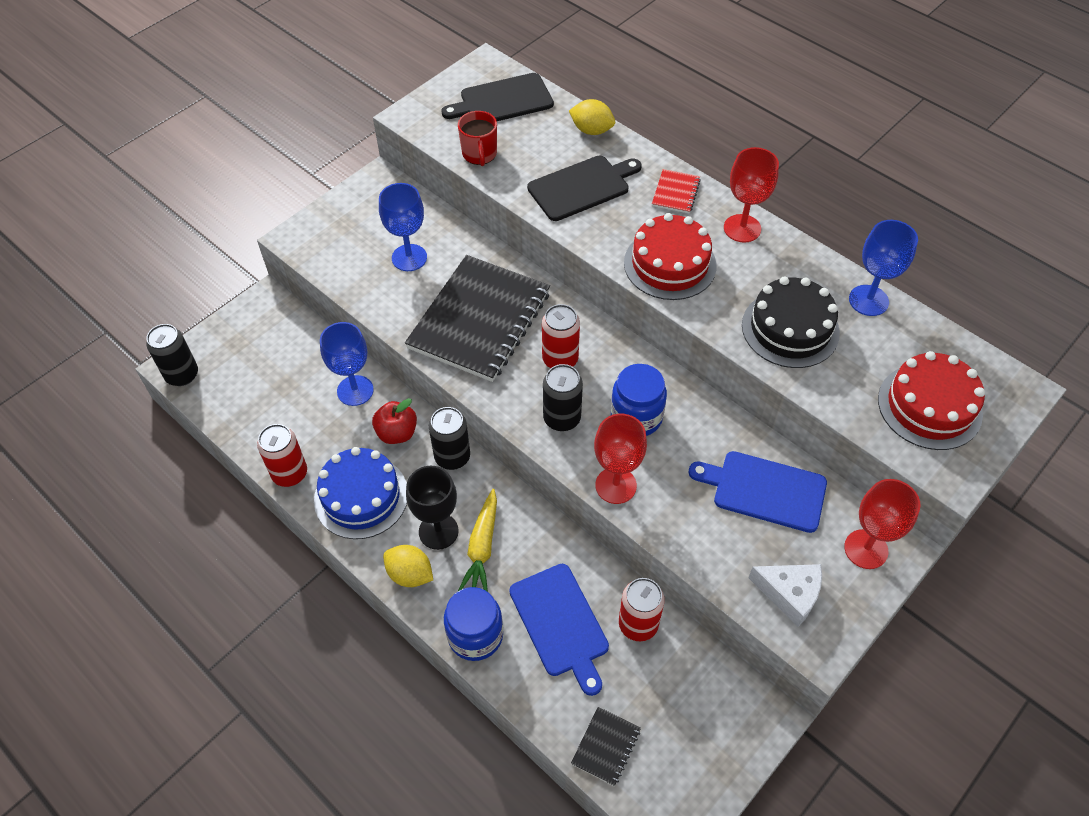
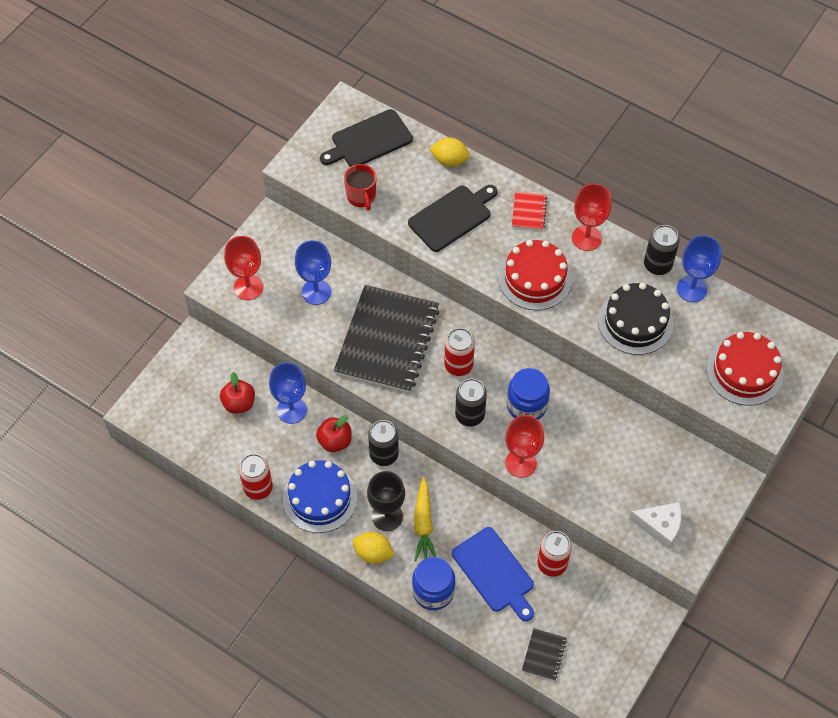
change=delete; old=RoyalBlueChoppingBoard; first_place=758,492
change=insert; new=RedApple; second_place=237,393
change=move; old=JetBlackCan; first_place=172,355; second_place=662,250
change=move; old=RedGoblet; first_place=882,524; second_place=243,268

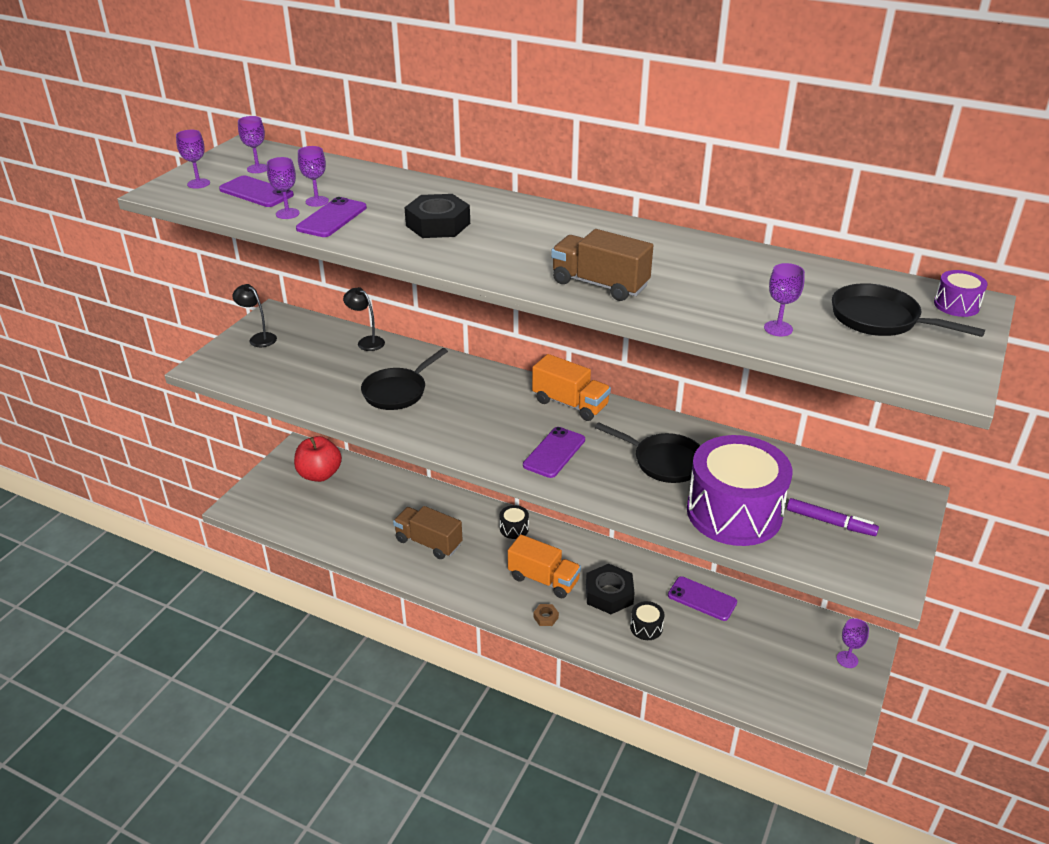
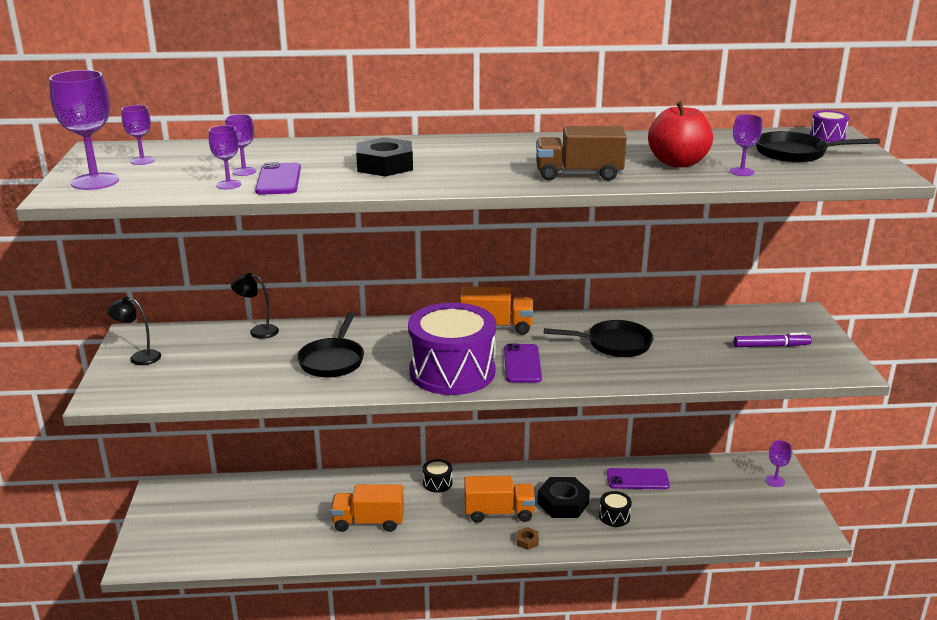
change=delete; old=RoyalPurpleSmartphone; first_place=256,191
change=move; old=RedApple; first_place=318,459; second_place=680,134
change=move; old=RoyalPurpleToyDrum; first_place=740,490; second_place=452,349
change=recolor; old=DarkBrownLorry; new=BrightOrangeLorry; first_place=428,532; second_place=367,508
change=resize; old=RoyalPurpleGoblet; first_place=193,159; second_place=84,130; factor=1.86

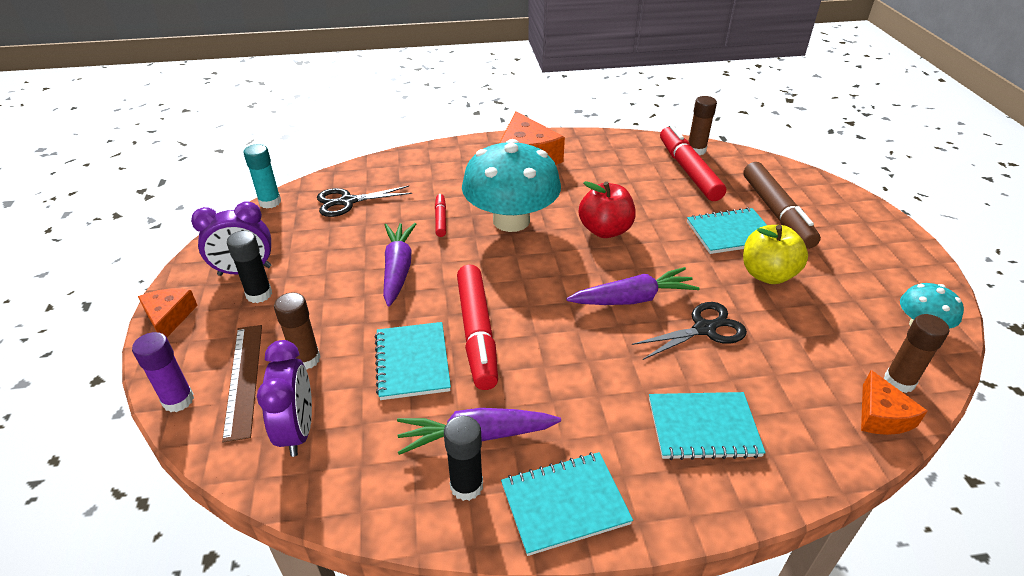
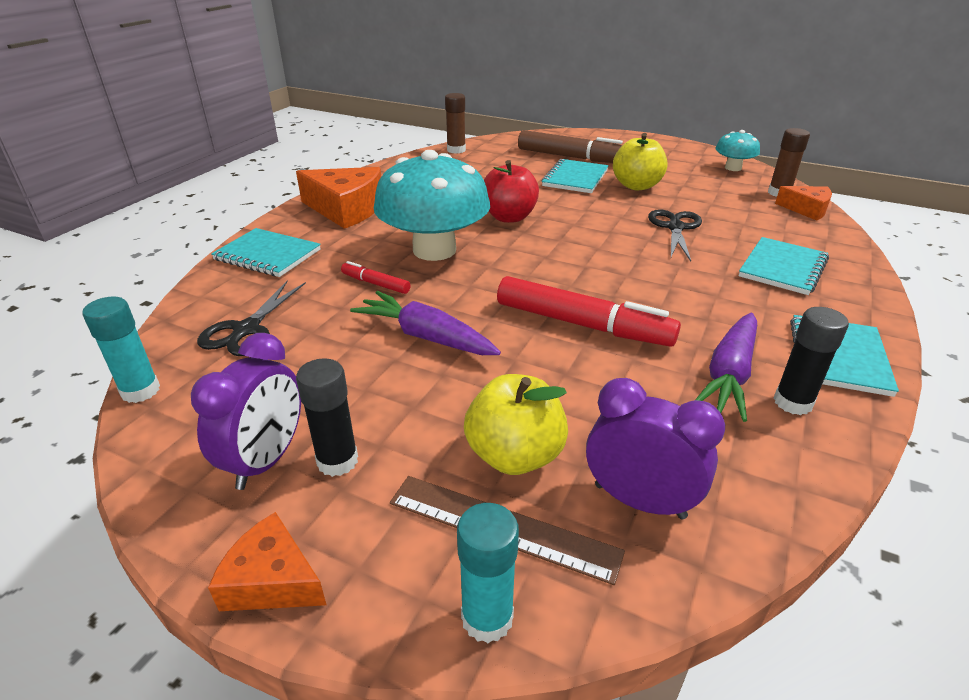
change=delete; old=RoyalPurpleRootVegetable; first_place=633,286
change=delete; old=RedMarker; first_place=693,163
change=move; old=TealNotepad; first_place=413,361; second_place=266,252
change=replace; old=DarkBrownGlueStick; new=GoldenApple; first_place=297,331; second_place=516,424
change=recolor; old=RoyalPurpleGlueStick; new=TealGlueStick; first_place=163,372; second_place=488,573

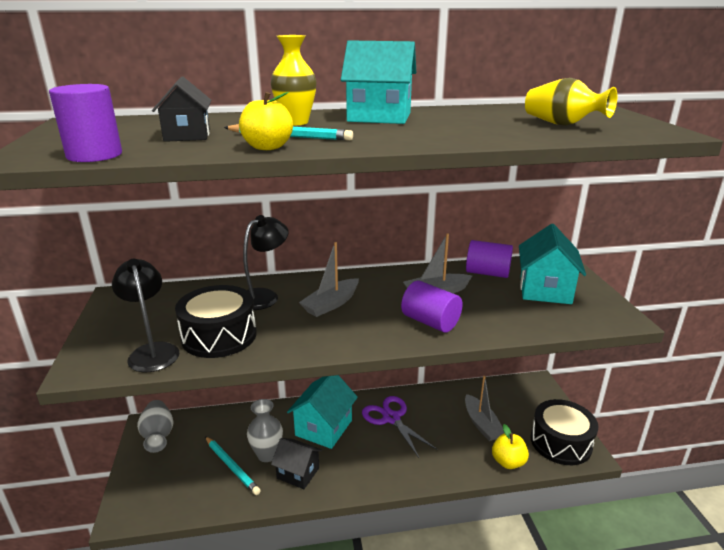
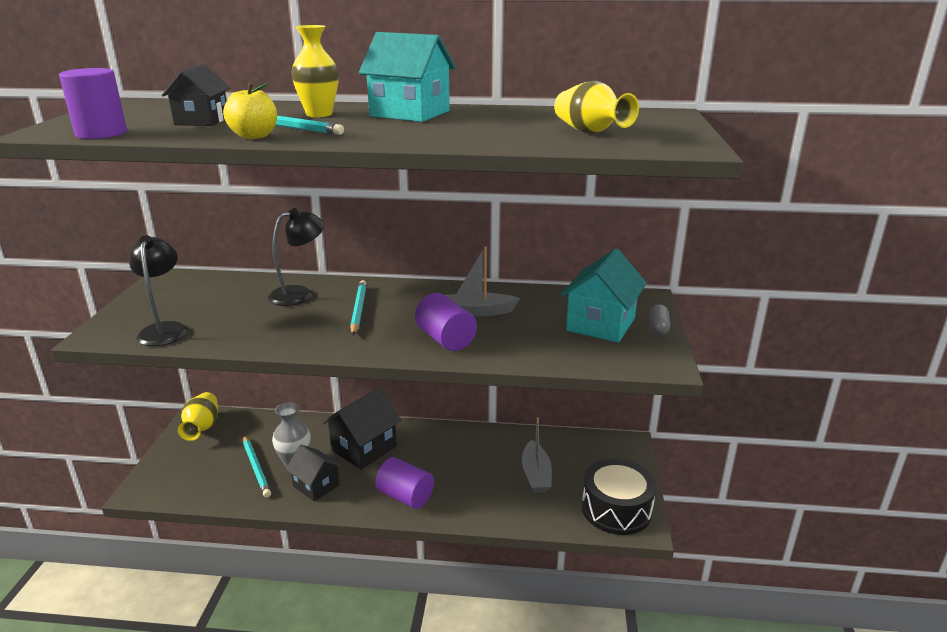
change=delete; old=JetBlackToyDrum; first_place=216,321
change=delete; old=RoyalPurpleScissors; first_place=400,427
change=delete; old=GoldenApple; first_place=510,446
change=insert; new=GrayPill; second_place=660,320
change=move; old=RoyalPurpleCylinderShape; first_place=489,259; second_place=404,483
change=replace; old=GrayToyBoat; new=TealPencil; first_place=329,279; second_place=358,307
change=recolor; old=GrayVase; new=GoldenVase; first_place=155,426; second_place=198,416
change=recolor; old=TealHouse; new=JetBlackHouse; first_place=322,412; second_place=362,429

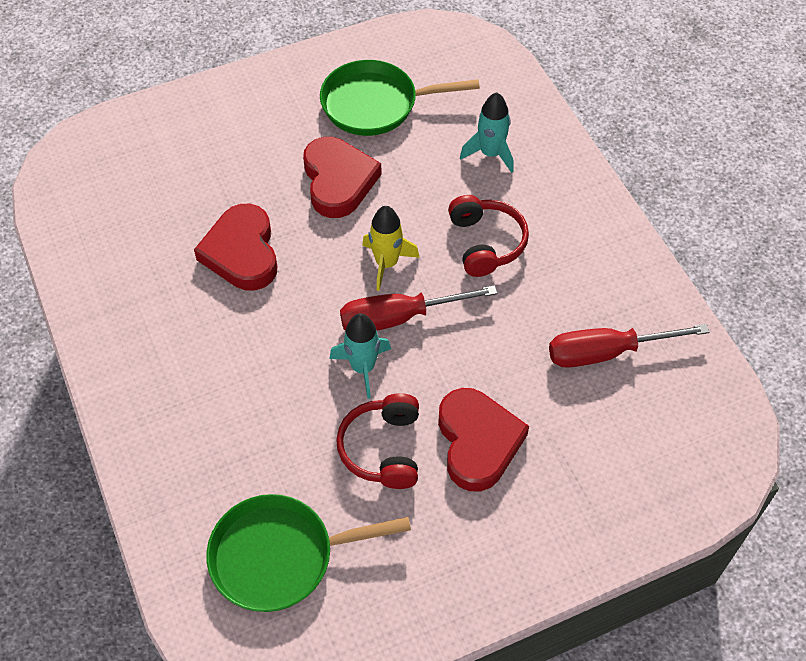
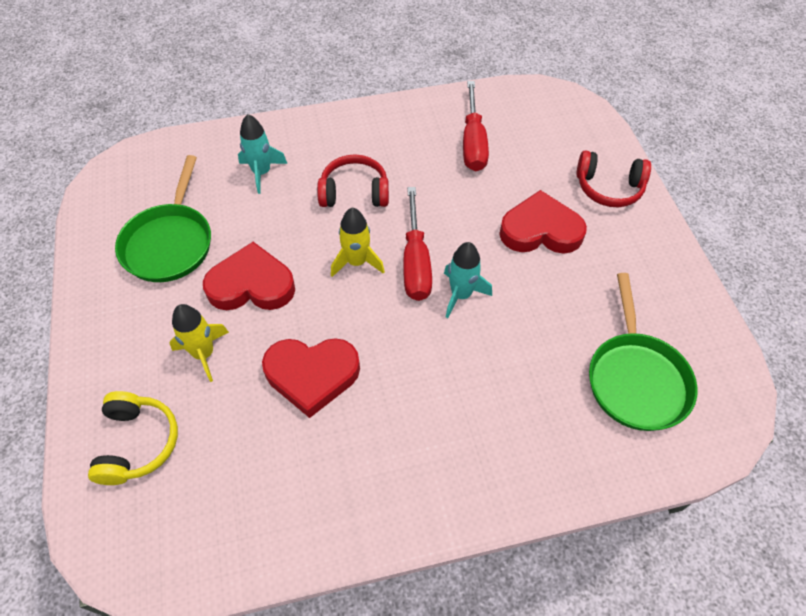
change=insert; new=GoldenHeadset; second_place=133,438
change=insert; new=GoldenSpaceship; second_place=199,343
change=move; old=RedHeadset; first_place=377,441; second_place=614,178

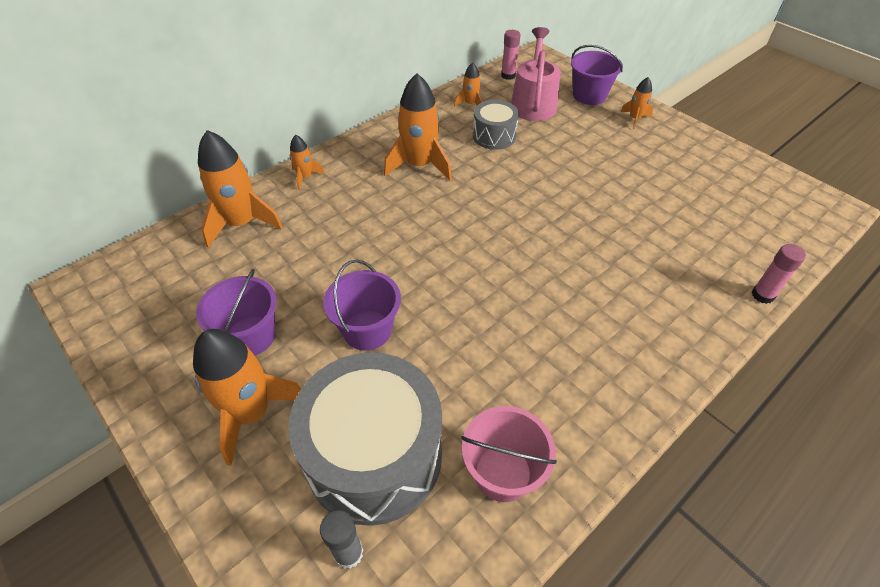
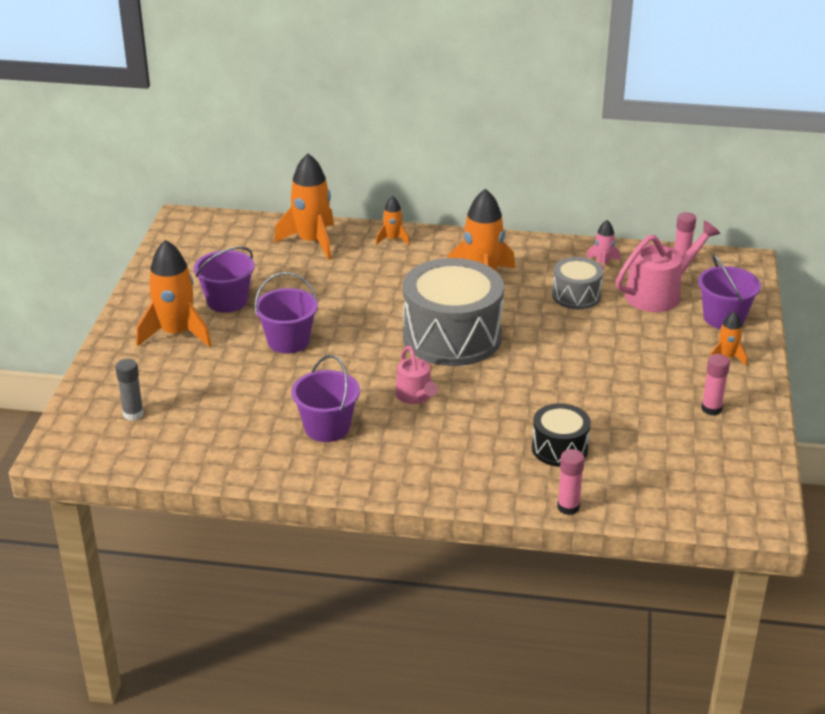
change=delete; old=RosyPail; first_place=509,454
change=insert; new=RoyalPurplePail; second_place=325,398
change=insert; new=RosyWateringCan; second_place=416,375
change=insert; new=JetBlackToyDrum; second_place=561,435
change=insert; new=RosyGlueStick; second_place=715,384
change=move; old=GrayToyDrum; first_place=365,439; second_place=453,312
change=recolor; old=BrightOrangeSpaceship; new=RosySpaceship; first_place=468,85; second_place=603,246

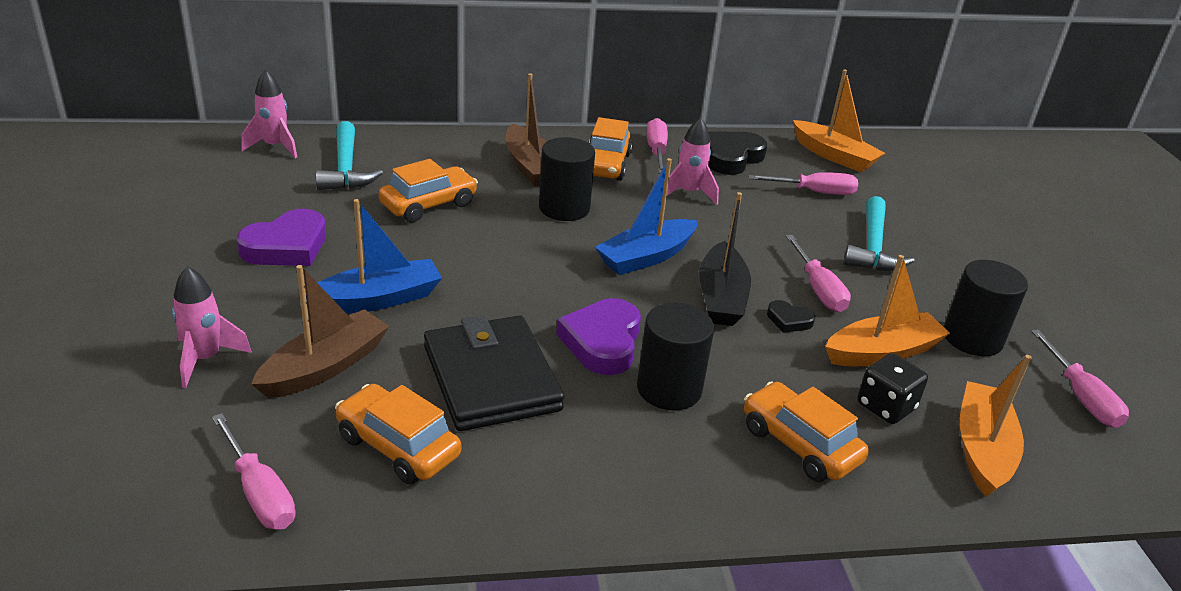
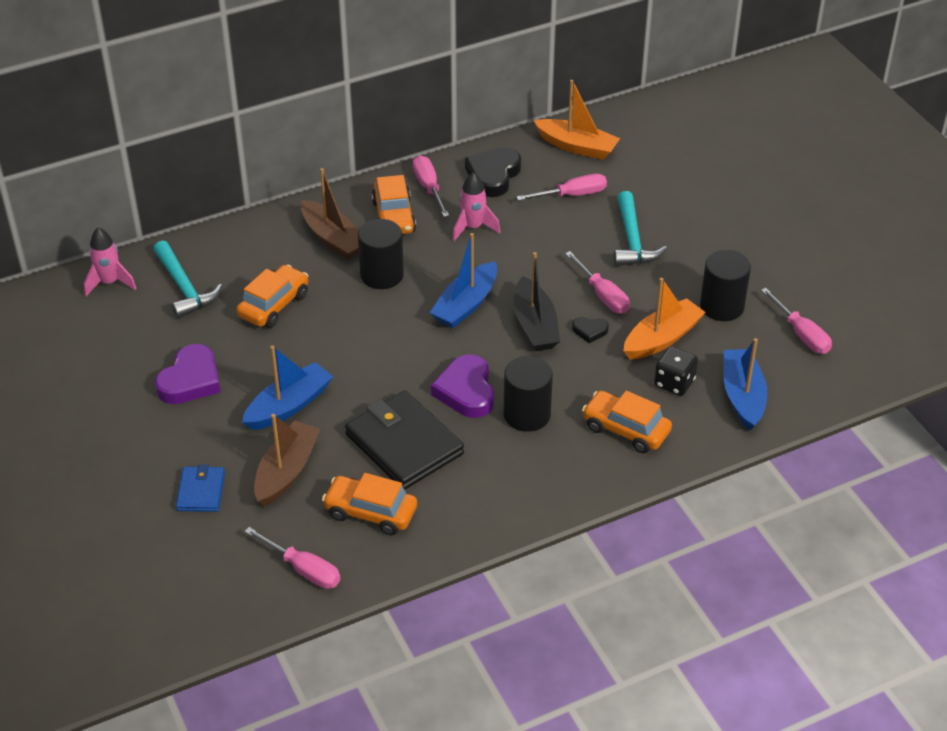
change=replace; old=RosySpaceship; new=RoyalBlueCardWallet; first_place=212,327; second_place=200,488
change=recolor; old=BrightOrangeToyBoat; new=RoyalBlueToyBoat; first_place=996,426; second_place=746,384

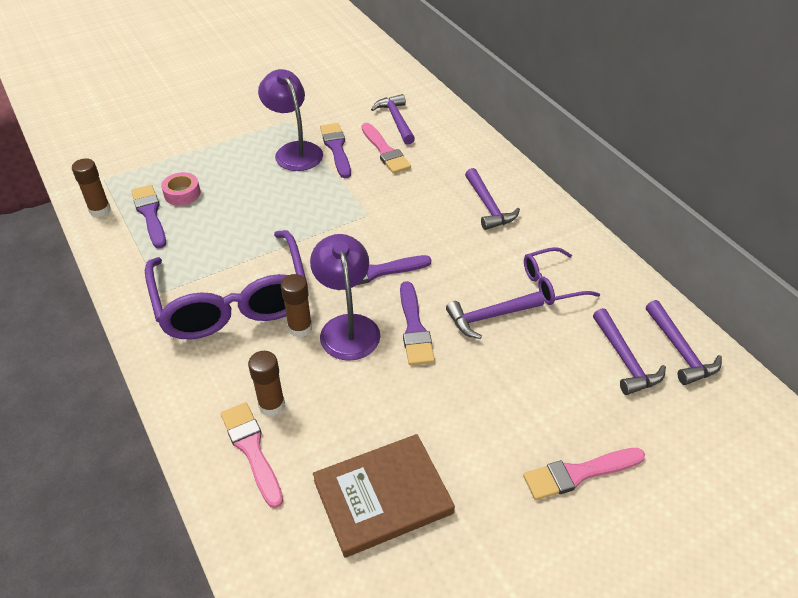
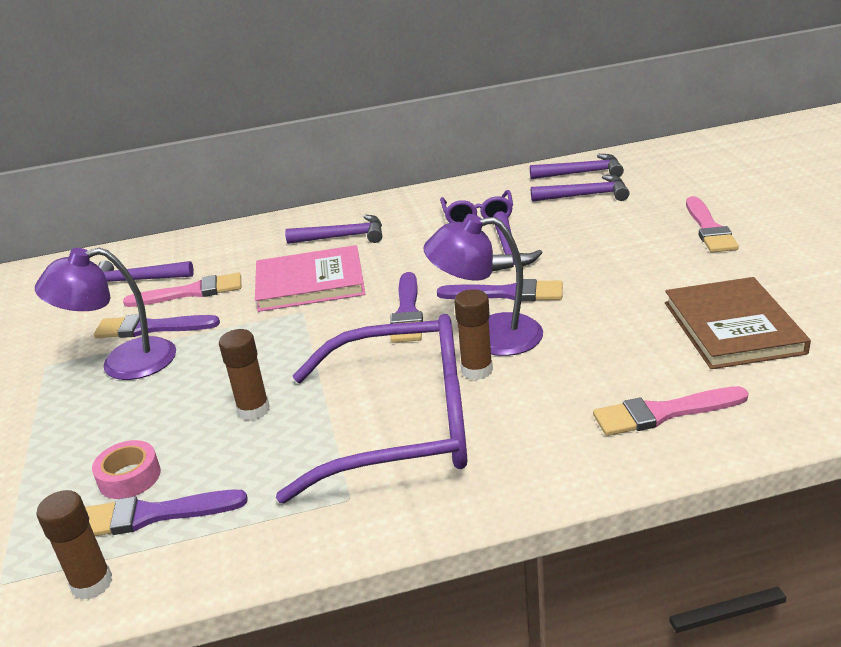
change=insert; new=RosyBook; second_place=310,278
change=move; old=DarkBrownGlueStick; first_place=266,383; second_place=244,375

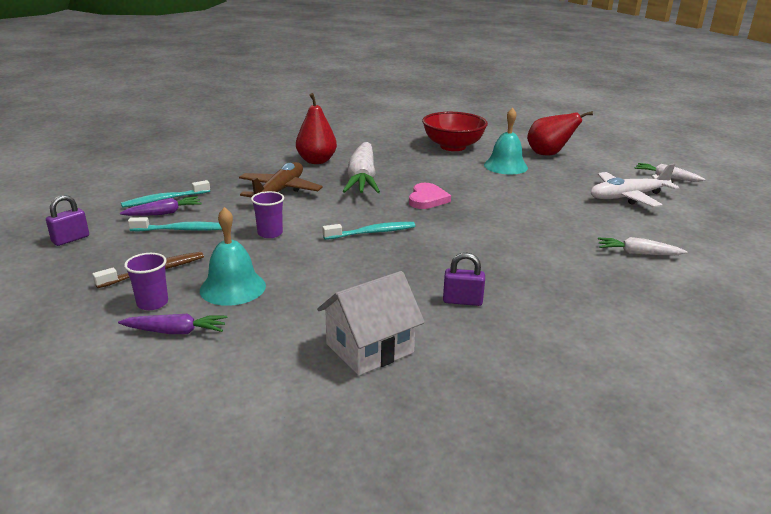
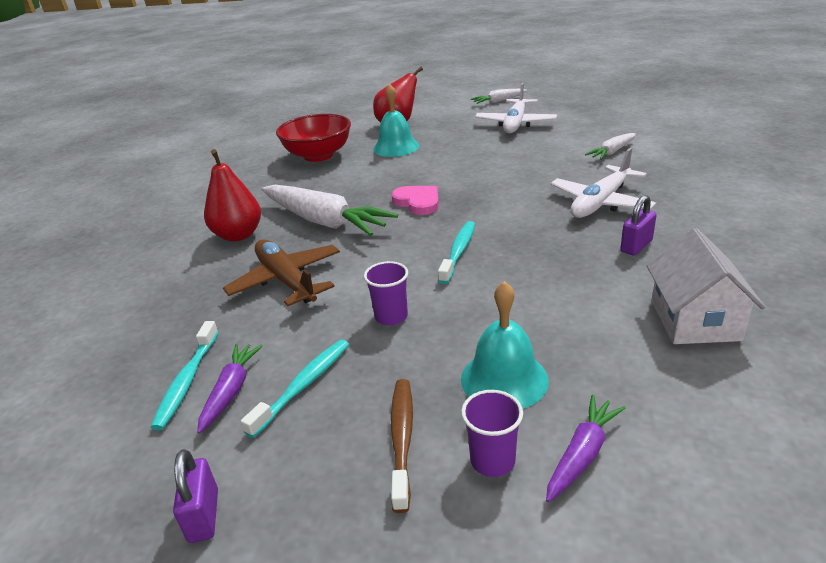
change=insert; new=WhiteToyPlane; second_place=603,183

